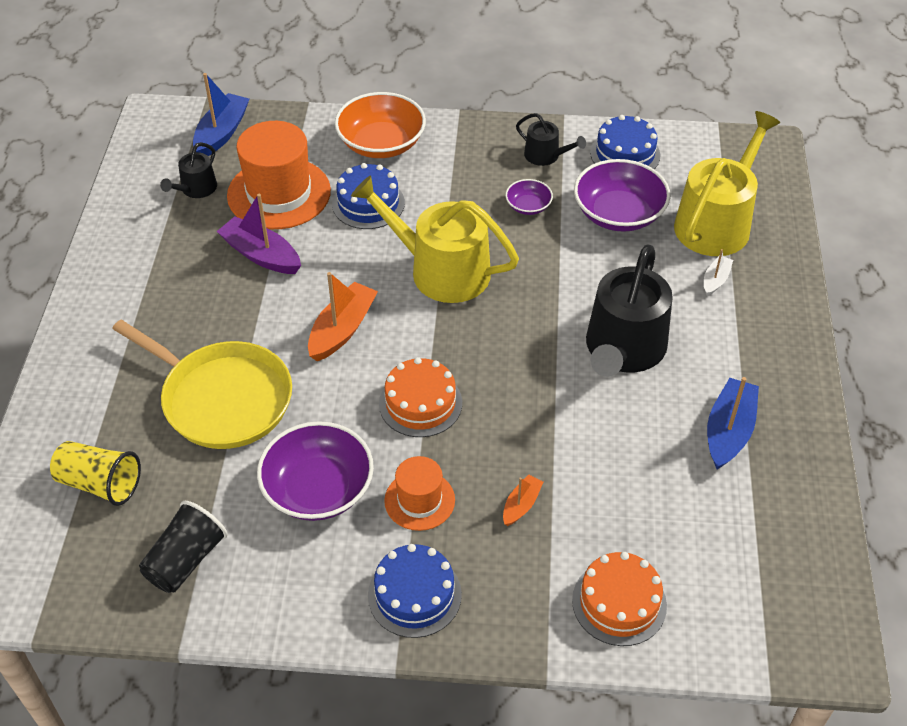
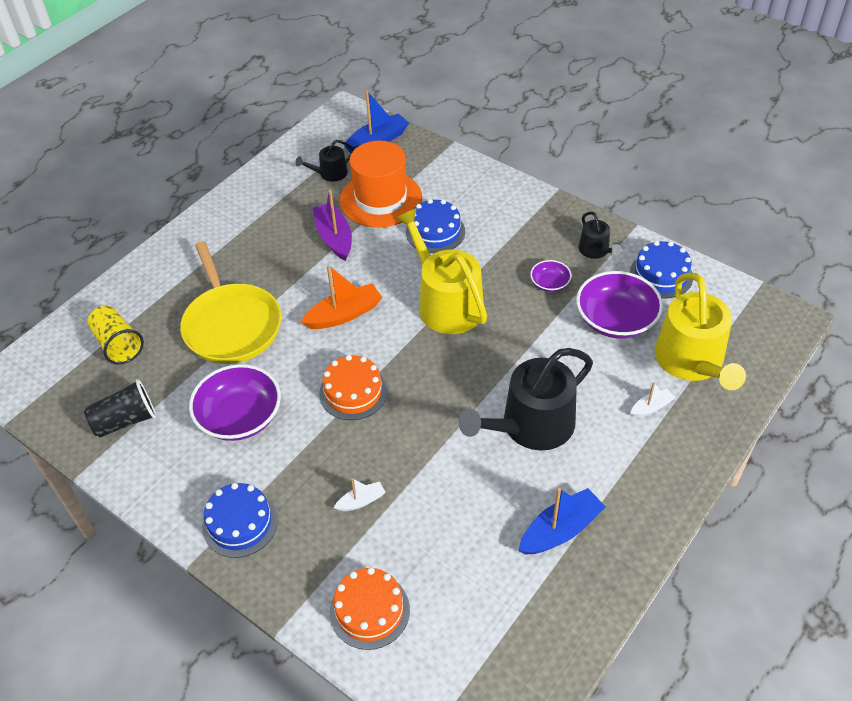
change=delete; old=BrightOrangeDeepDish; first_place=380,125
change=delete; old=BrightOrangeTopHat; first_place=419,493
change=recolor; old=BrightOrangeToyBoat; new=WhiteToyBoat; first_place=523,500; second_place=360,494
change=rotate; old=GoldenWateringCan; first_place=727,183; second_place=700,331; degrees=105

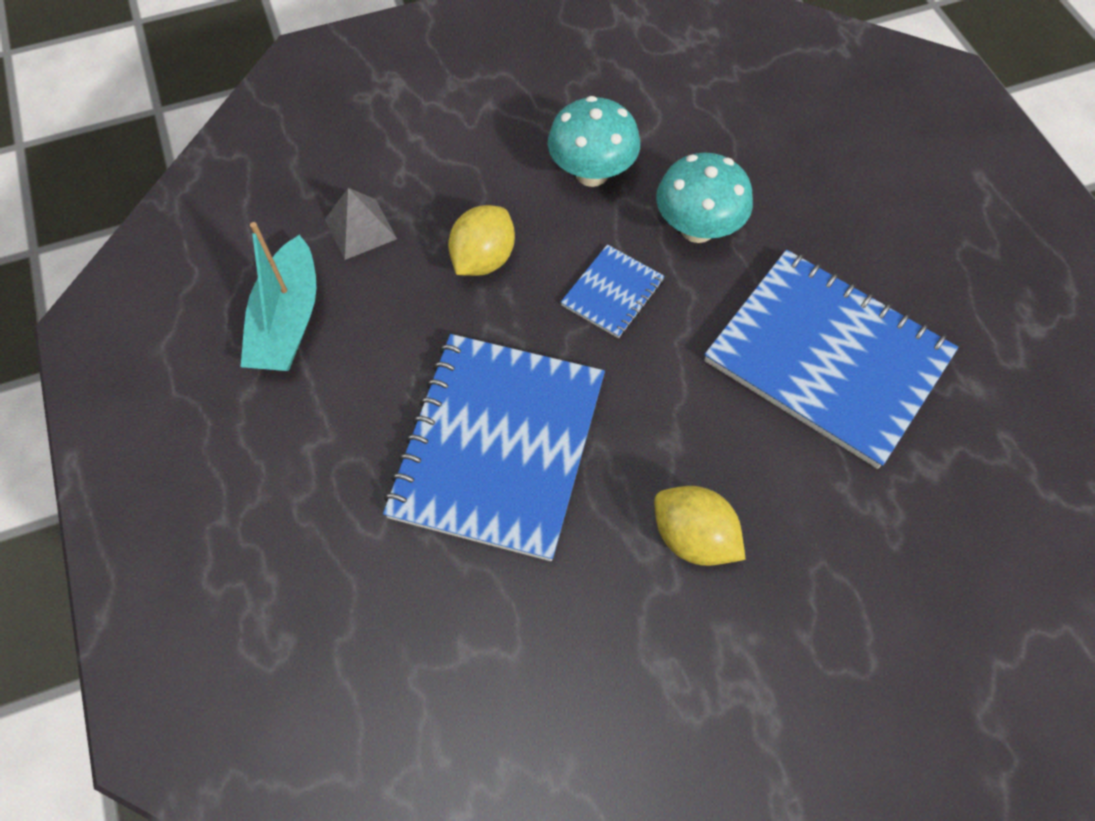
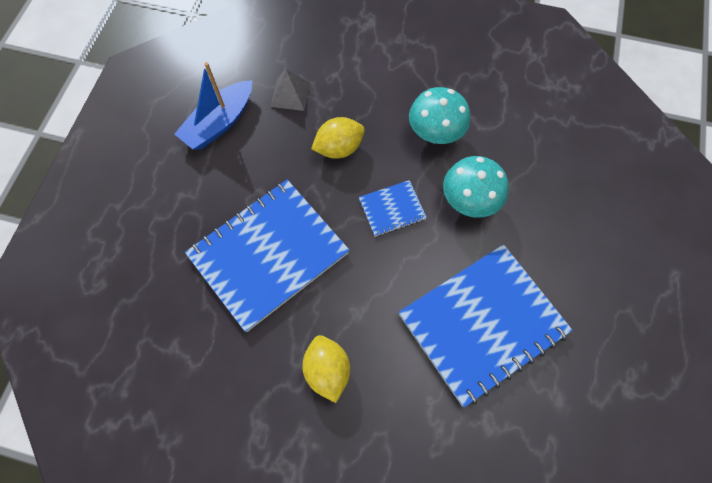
change=recolor; old=TealToyBoat; new=RoyalBlueToyBoat; first_place=278,296; second_place=213,106
change=rotate; old=RoyalBlueNotepad; first_place=831,359; second_place=485,325; degrees=75

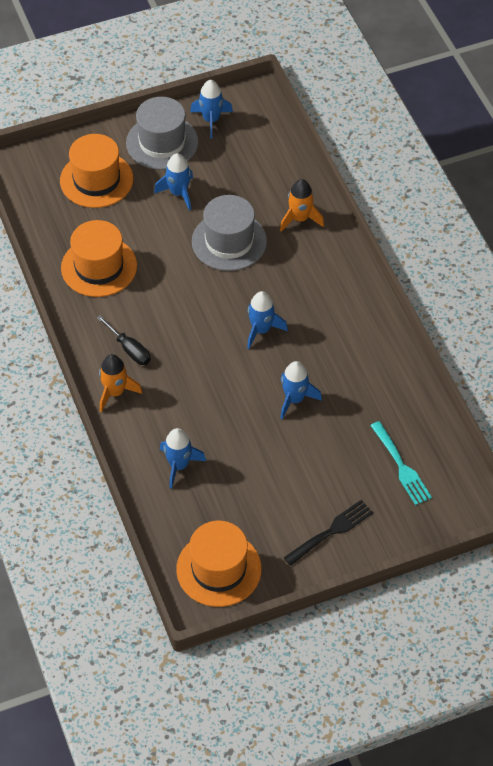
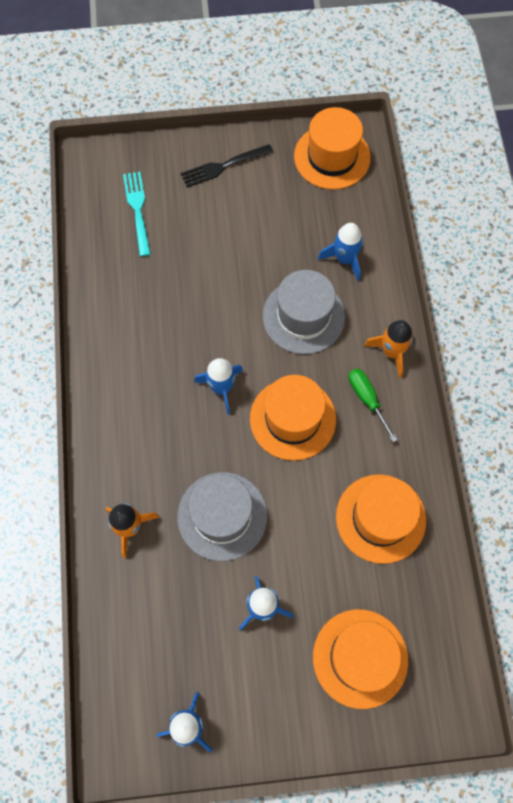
change=delete; old=RoyalBlueSpaceship; first_place=301,390
change=insert; new=BrightOrangeTopHat; second_place=293,418
change=move; old=GrayTopHat; first_place=162,133; second_place=304,312
change=recolor; old=JetBlackHandScrewdriver; new=EmeraldHandScrewdriver; first_place=124,340; second_place=373,405

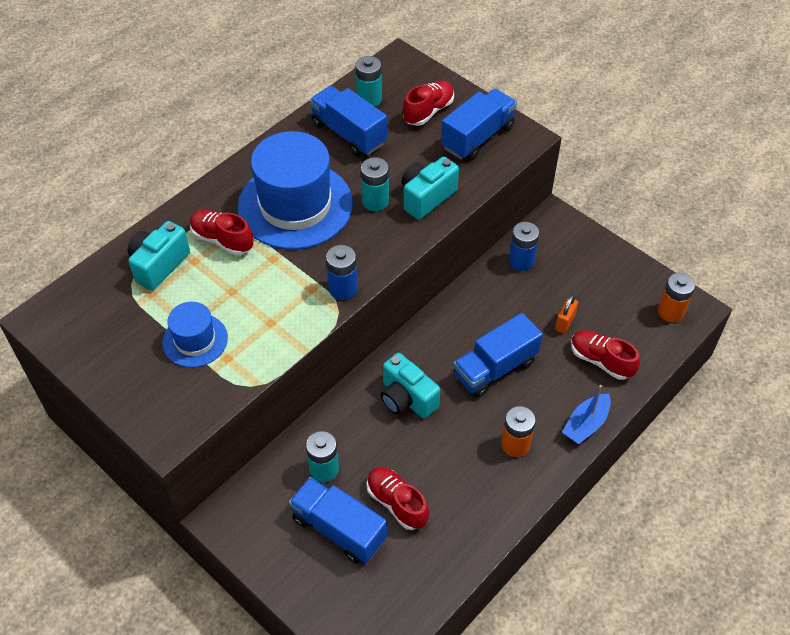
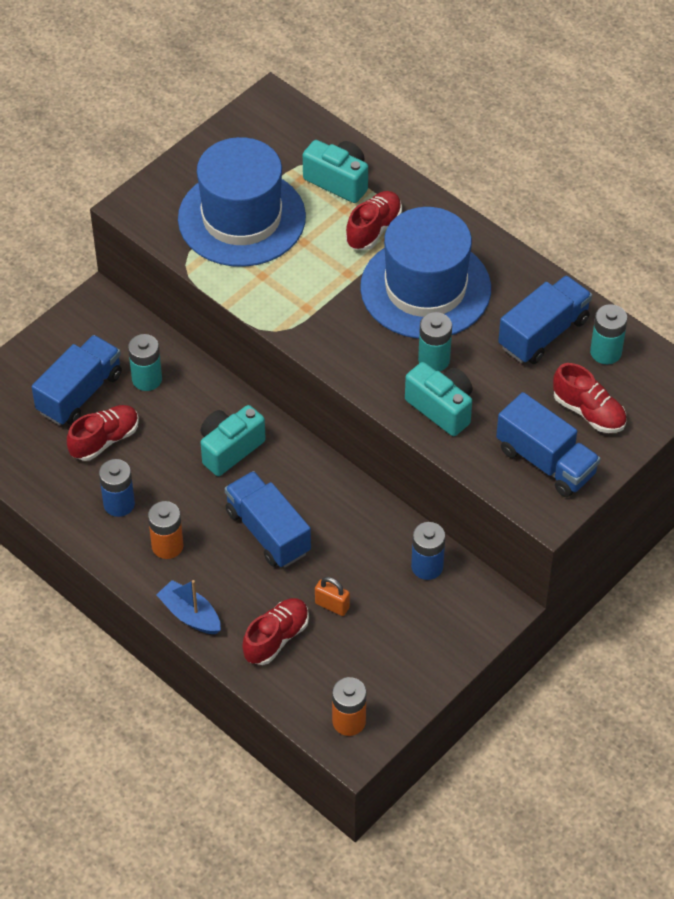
change=move; old=RoyalBlueAaBattery; first_place=342,272; second_place=117,488
change=resize; old=RoyalBlueTopHat; first_place=195,334; second_place=242,202; factor=1.95

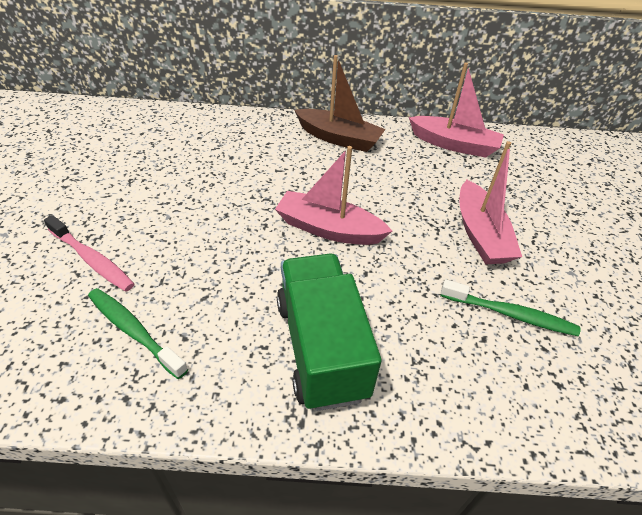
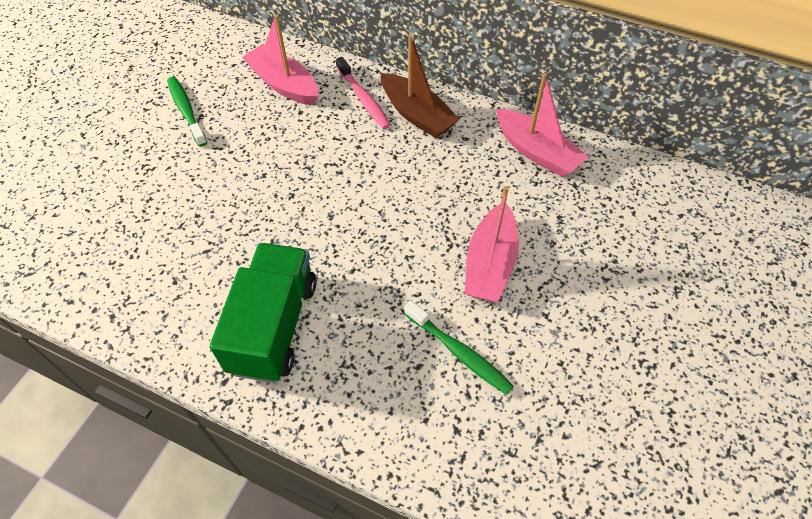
change=move; old=RosyToothbrush; first_place=89,253; second_place=363,93
change=move; old=EmeraldToothbrush; first_place=138,333; second_place=187,112
change=move; old=RosyToyBoat; first_place=333,195; second_place=280,59

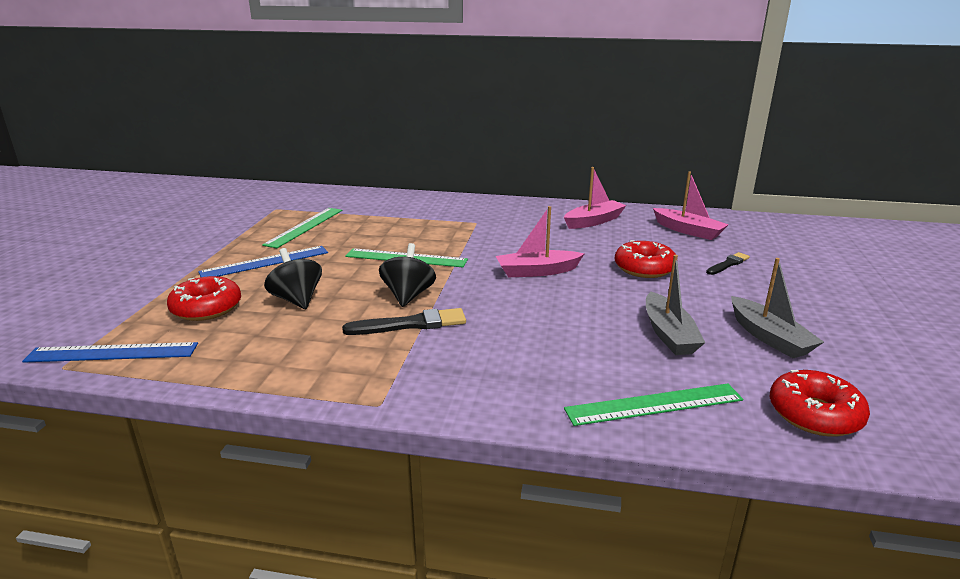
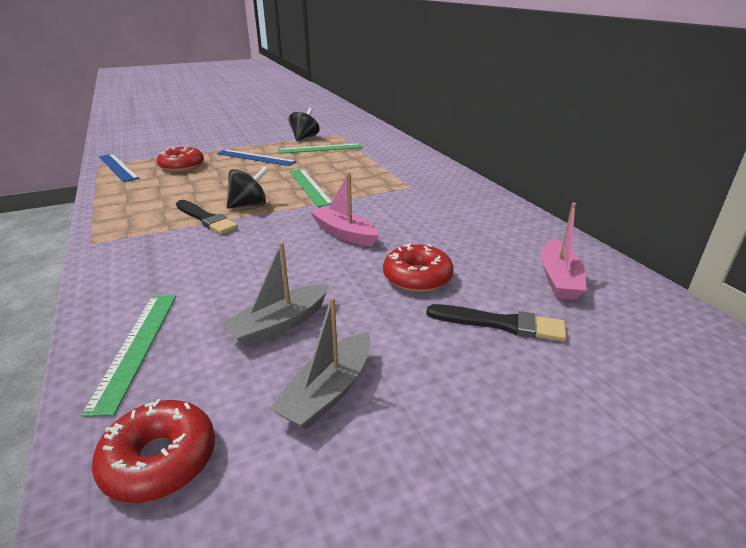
change=delete; old=RosyToyBoat; first_place=595,198
change=move; old=JetBlackToyTop; first_place=293,278; second_place=304,124
change=rotate; old=EmeraldMeasuringStick; first_place=653,405; second_place=128,356; degrees=45
change=resize; old=JetBlackPaintbrush; first_place=728,263; second_place=496,322; factor=1.6

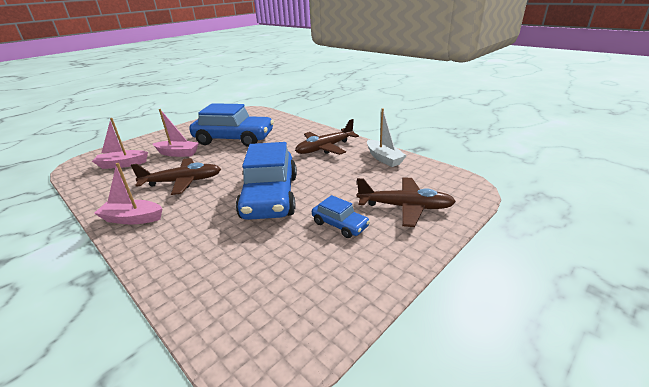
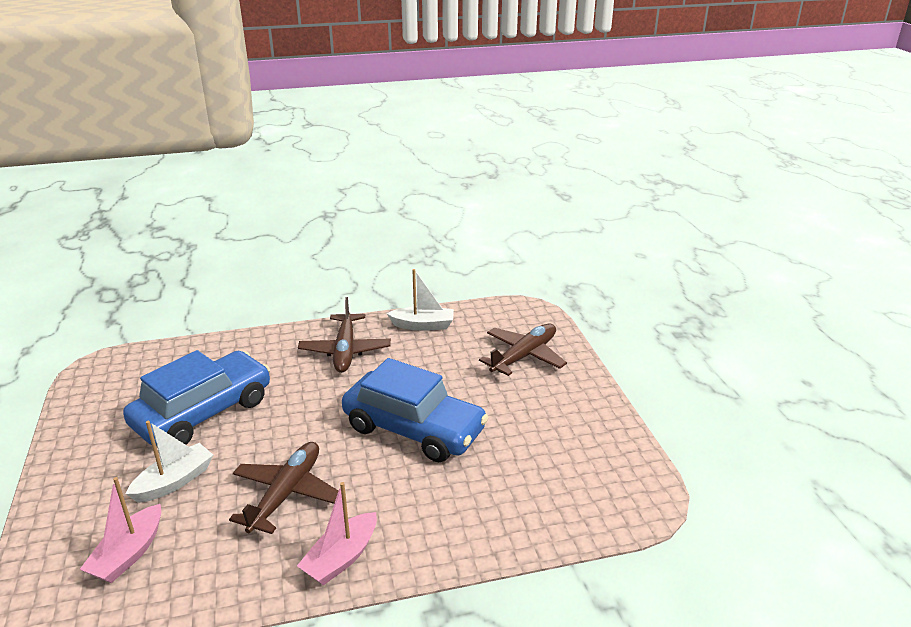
change=delete; old=RoyalBlueCar; first_place=341,216
change=recolor; old=RosyToyBoat; new=WhiteToyBoat; first_place=176,133; second_place=169,462

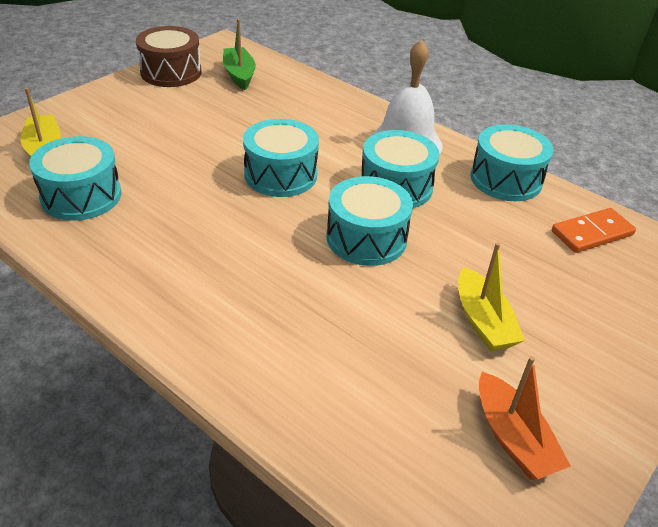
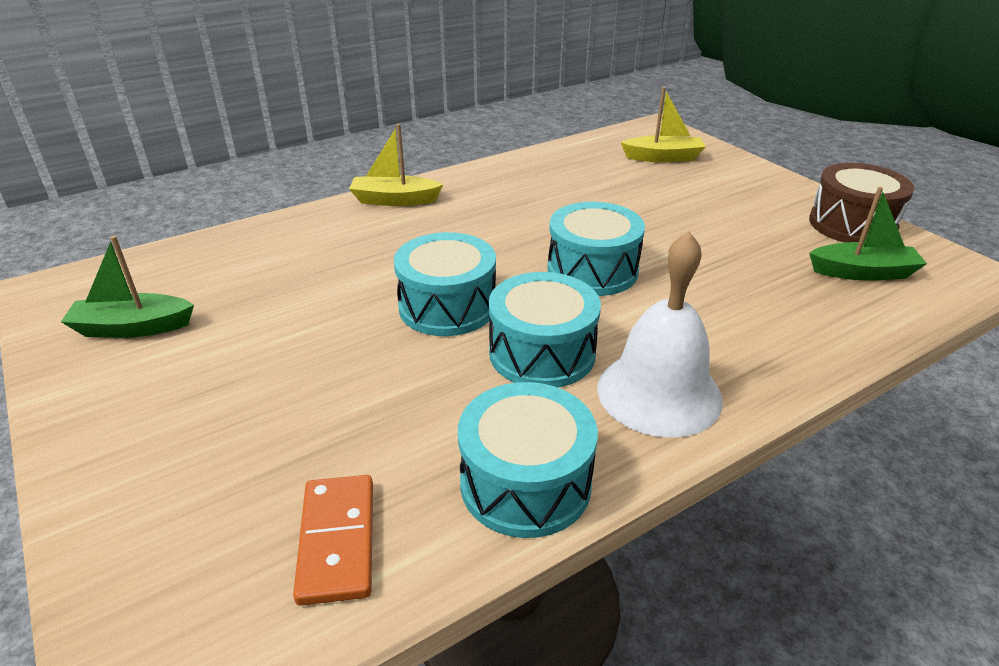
change=delete; old=TealToyDrum; first_place=75,178
change=move; old=GoldenToyBoat; first_place=491,296; second_place=396,165
change=recolor; old=BrightOrangeToyBoat; new=EmeraldToyBoat; first_place=525,418; second_place=127,287

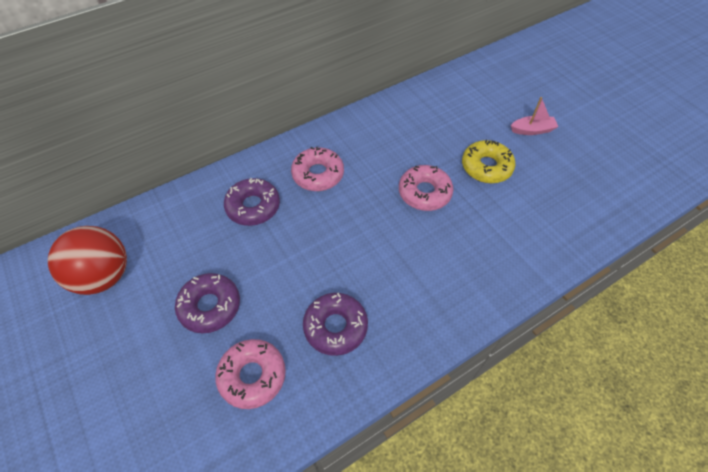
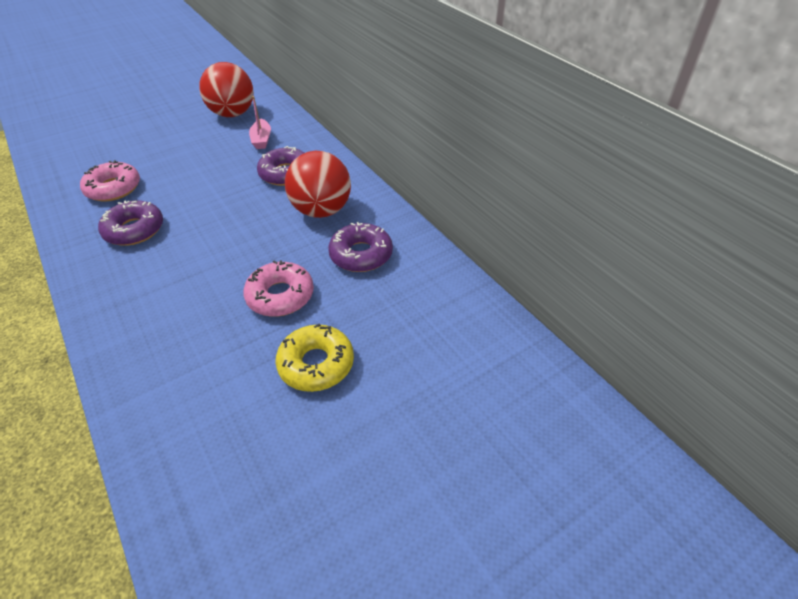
change=move; old=RoyalPurpleDonut; first_place=207,303; second_place=360,247
change=move; old=RosyToyBoat; first_place=534,116; second_place=260,122
change=replace; old=RosyDonut; new=RedSphere; first_place=317,169; second_place=318,184

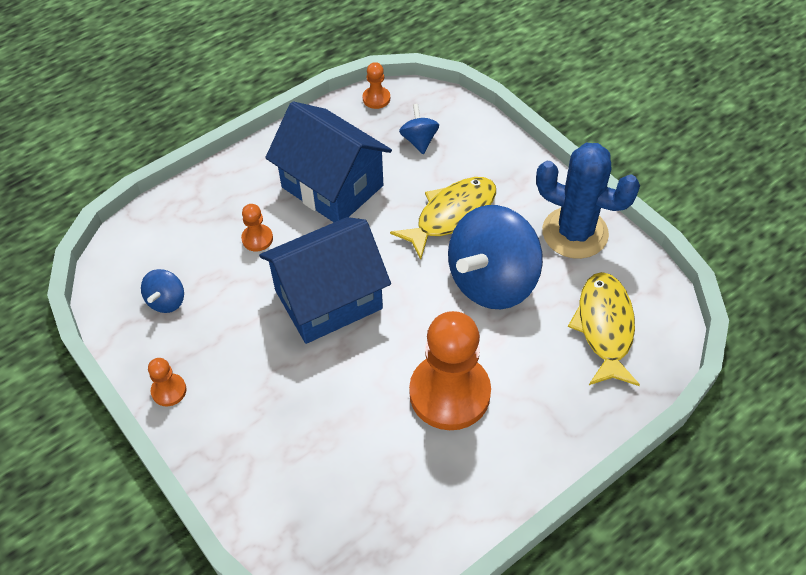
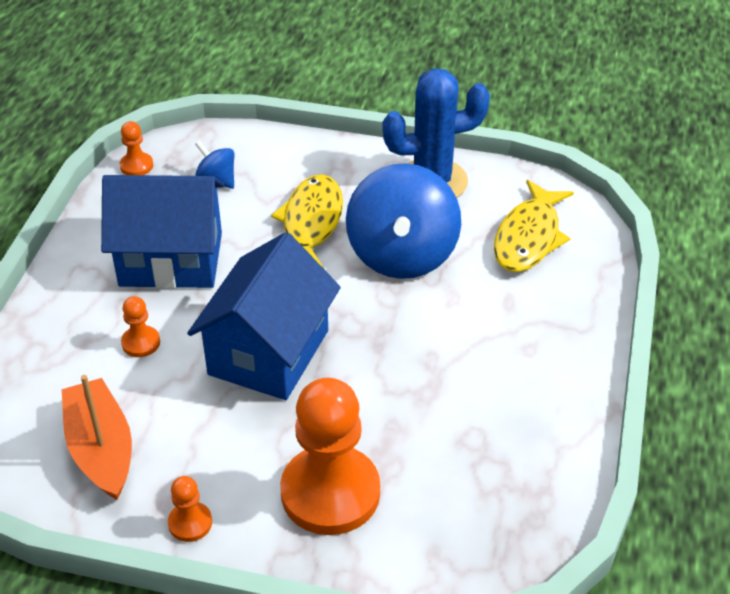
change=move; old=BrightOrangeGamePawn; first_place=450,370; second_place=330,456
change=replace; old=RoyalBlueToyTop; new=BrightOrangeToyBoat; first_place=162,291; second_place=97,437
change=rotate; old=GoldenFish; first_place=604,329; second_place=534,226; degrees=-120

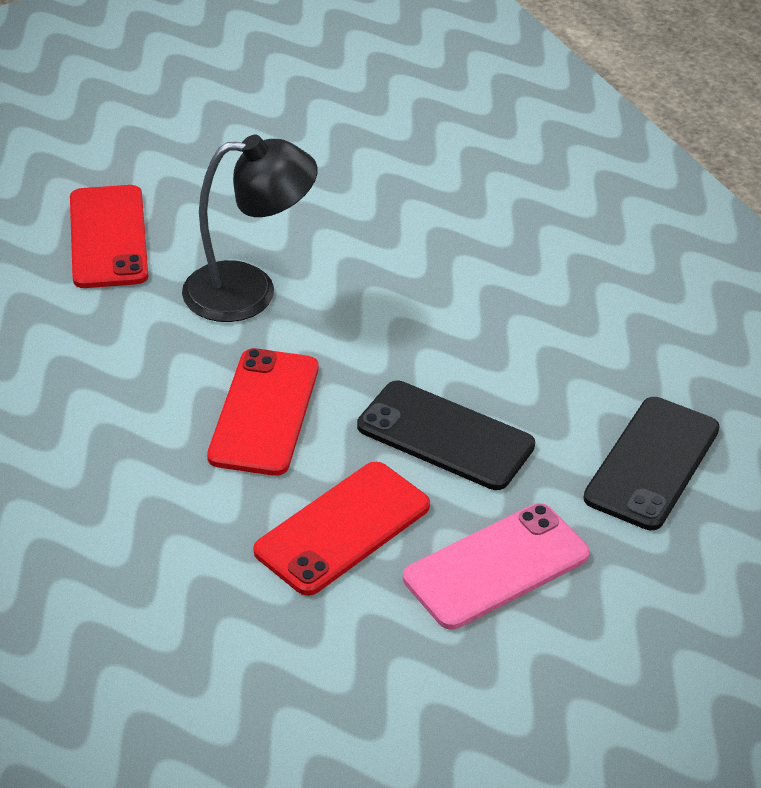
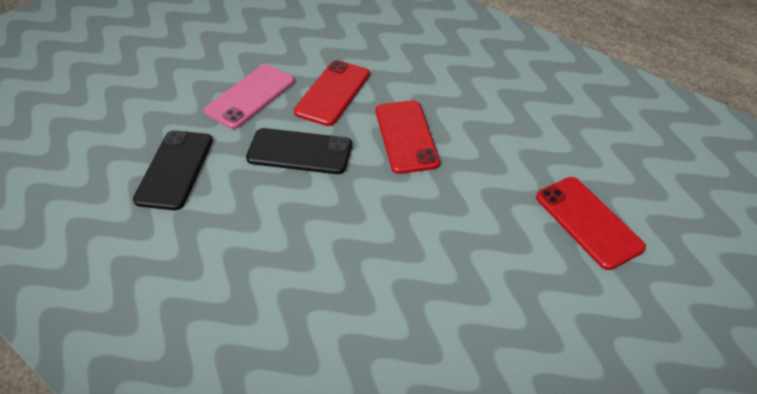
change=delete; old=JetBlackReadingLamp; first_place=250,228

